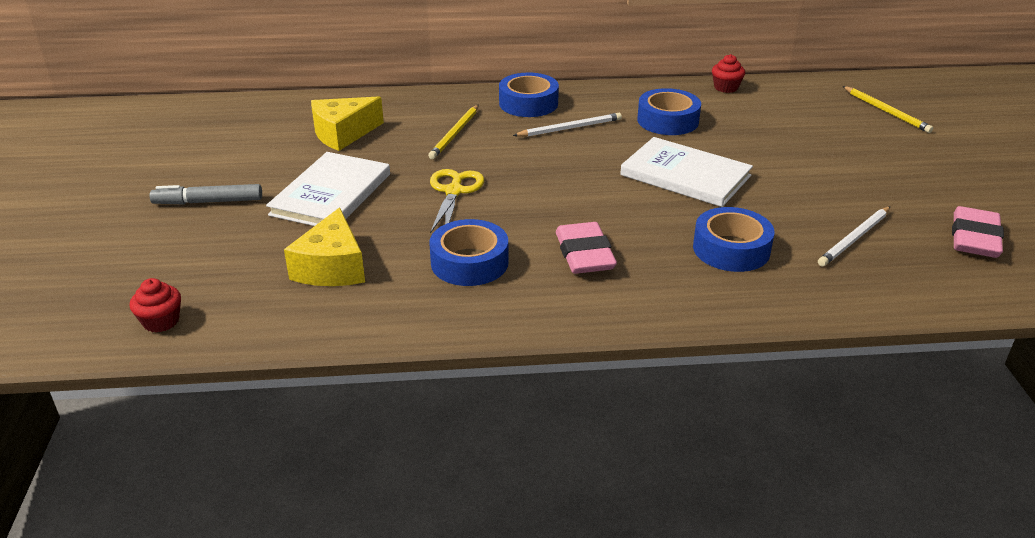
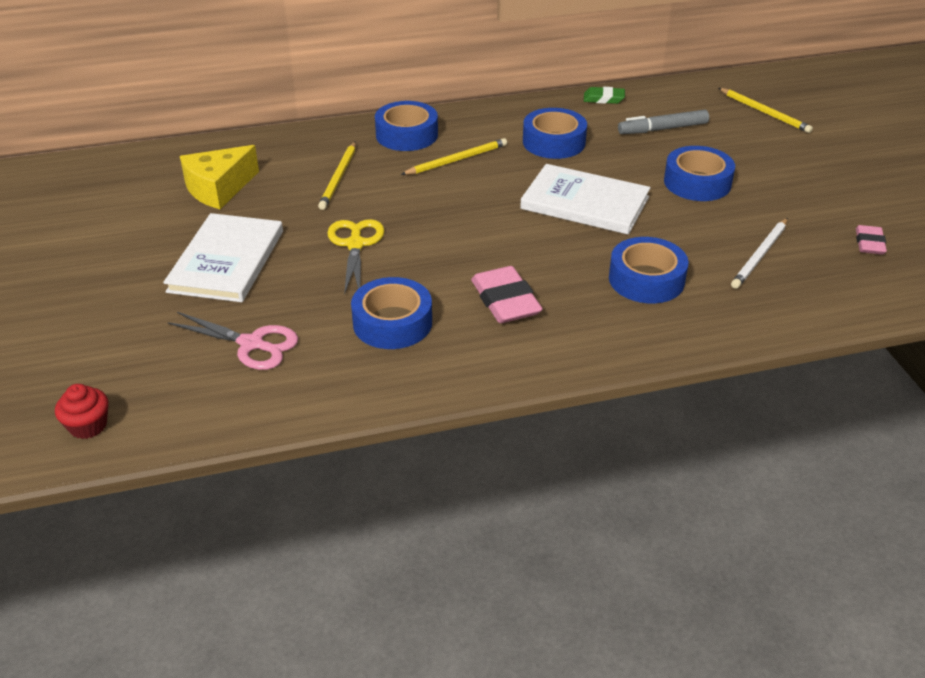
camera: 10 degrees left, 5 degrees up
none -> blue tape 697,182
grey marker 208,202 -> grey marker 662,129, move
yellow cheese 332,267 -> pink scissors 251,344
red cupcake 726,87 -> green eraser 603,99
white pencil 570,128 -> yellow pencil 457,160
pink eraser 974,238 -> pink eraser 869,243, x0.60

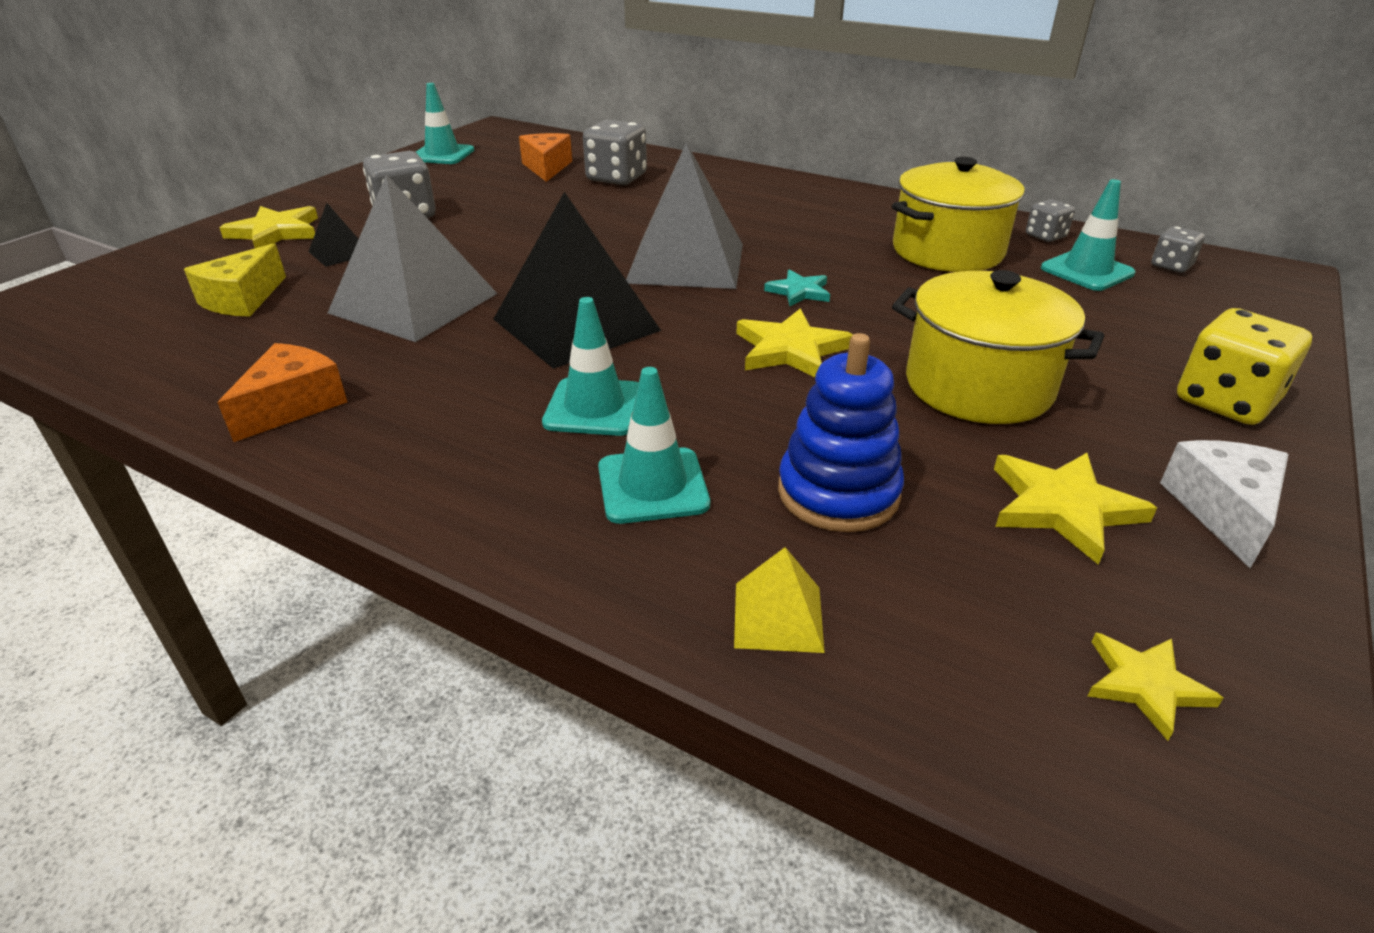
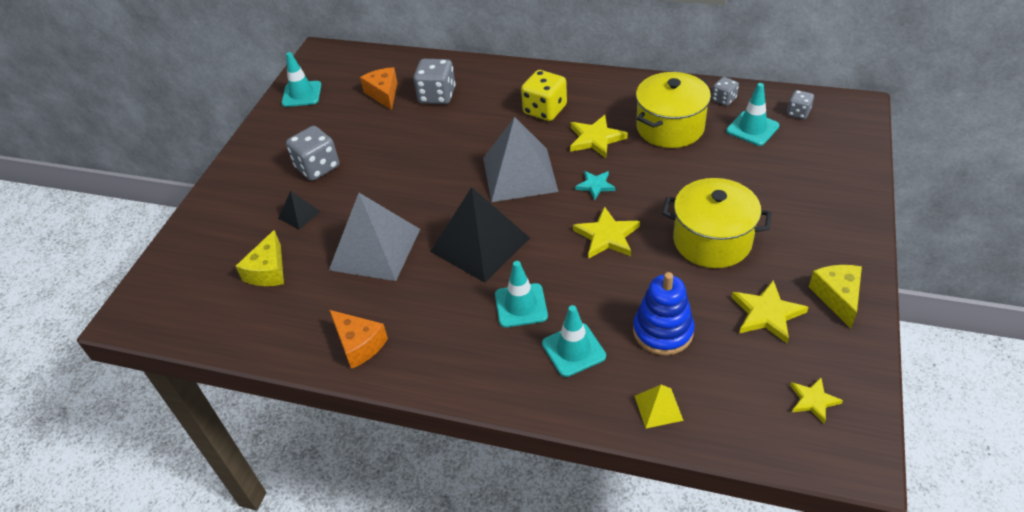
camera: 10 degrees left, 10 degrees up
yellow star 275,232 -> yellow star 595,139, move
yellow dice 1225,401 -> yellow dice 545,110, move
white cheese 1222,510 -> yellow cheese 837,297
orange cheese 293,405 -> orange cheese 359,344, 120 degrees clockwise

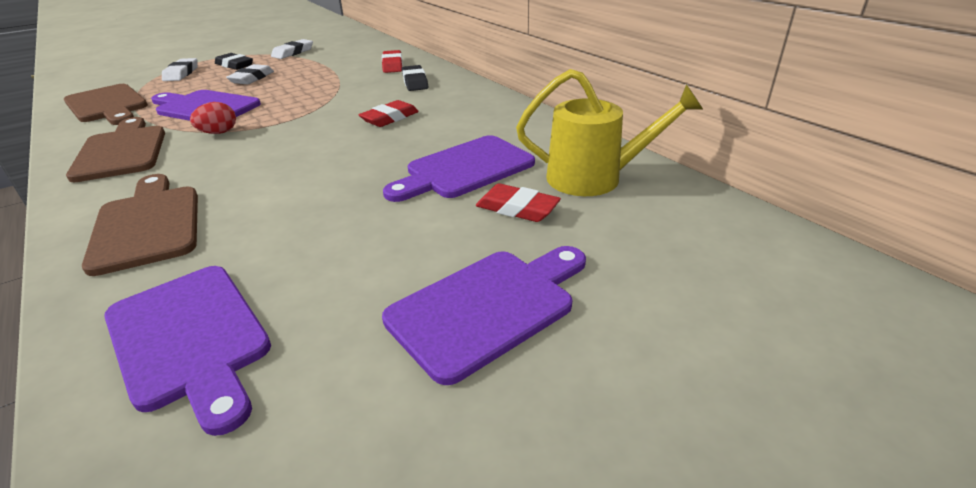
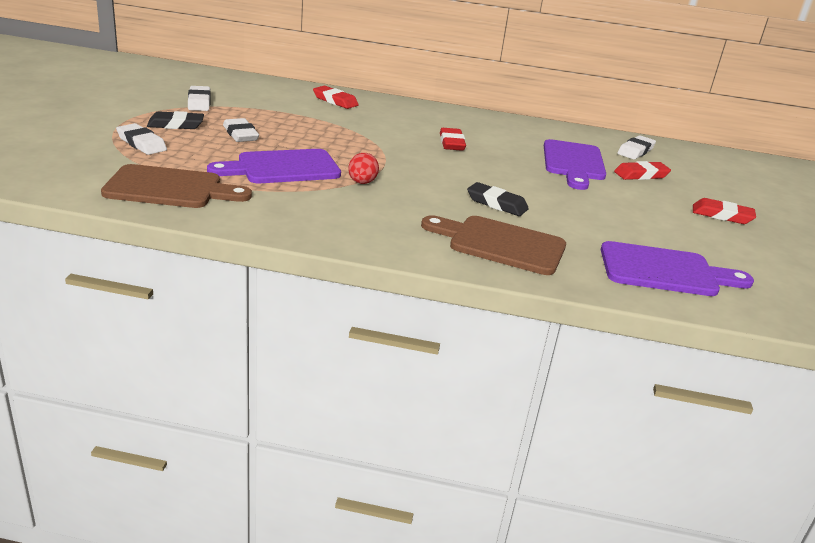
camera: 50 degrees left, 5 degrees down
brown cutting board 122,151 -> none
black eraser 415,82 -> black eraser 496,204, move
purple cutting board 488,307 -> red eraser 722,215
yellow watering can 594,178 -> white eraser 635,151

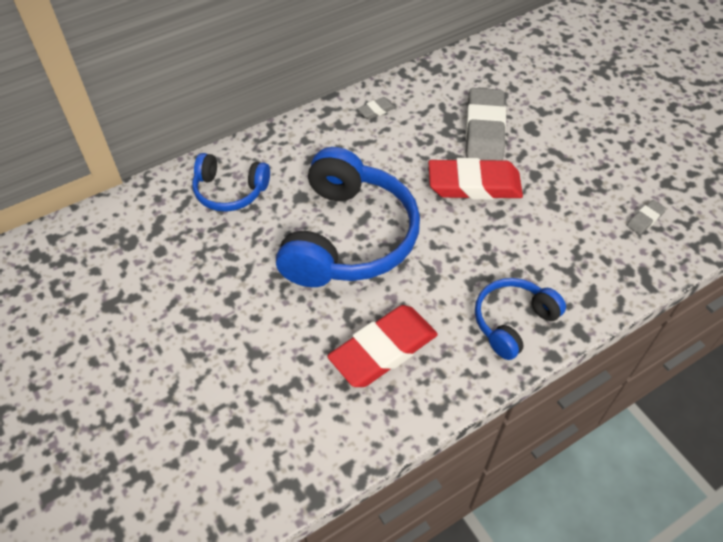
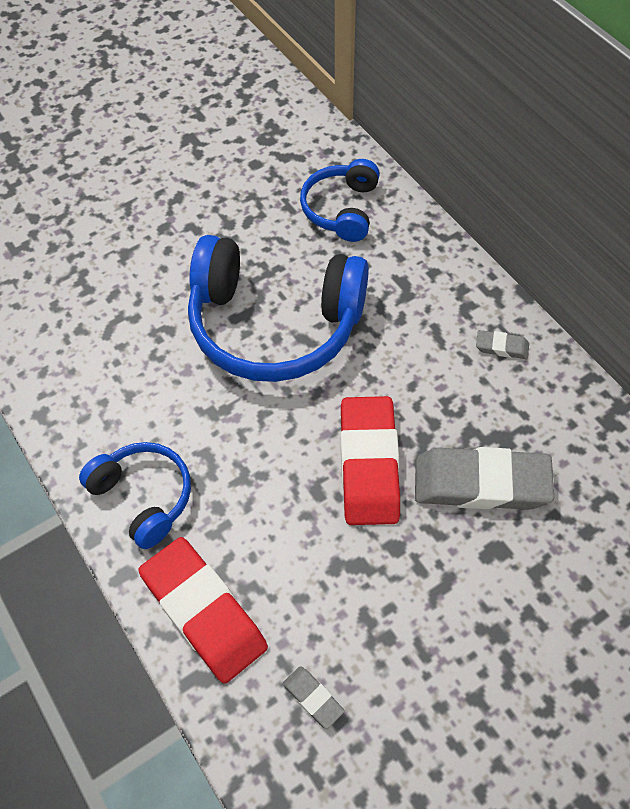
camera: 90 degrees right, 5 degrees up
red eraser 383,350 -> red eraser 204,612, move
grey eraser 376,110 -> grey eraser 501,347, 45 degrees counterclockwise

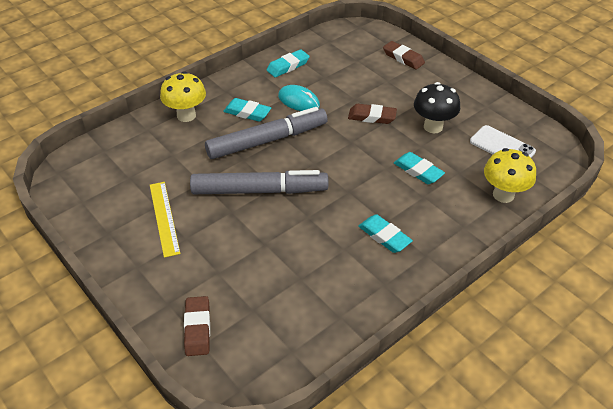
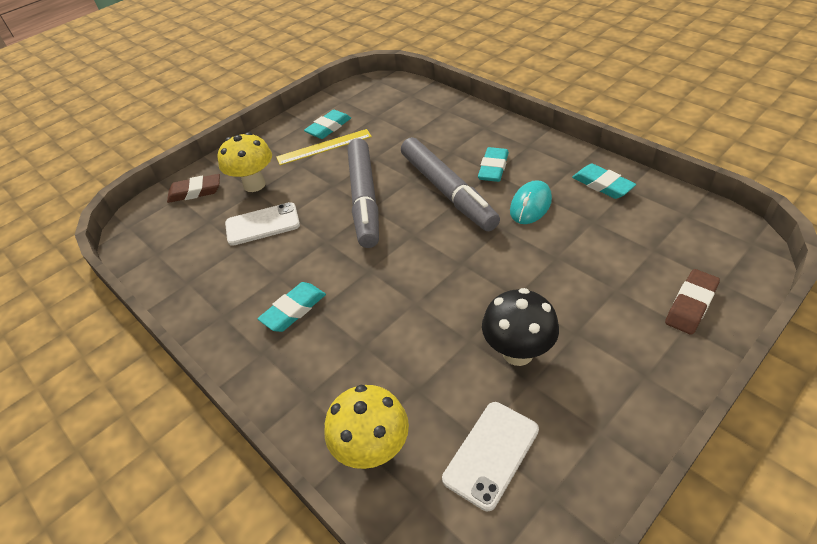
camera: 90 degrees right, 0 degrees up
brown eraser 372,117 -> none
none -> white phone 262,224
yellow mushroom 186,115 -> yellow mushroom 254,185, move
turquoise eraser 418,171 -> turquoise eraser 328,128, move

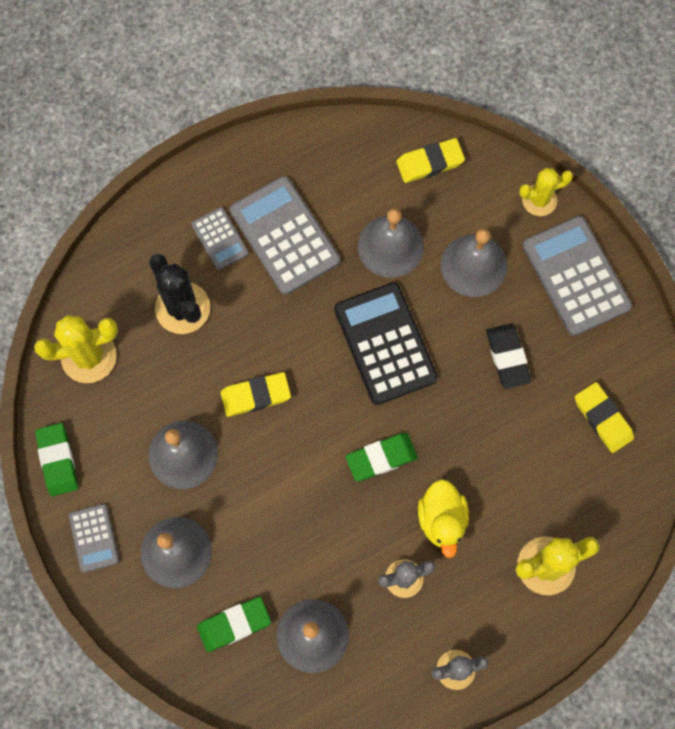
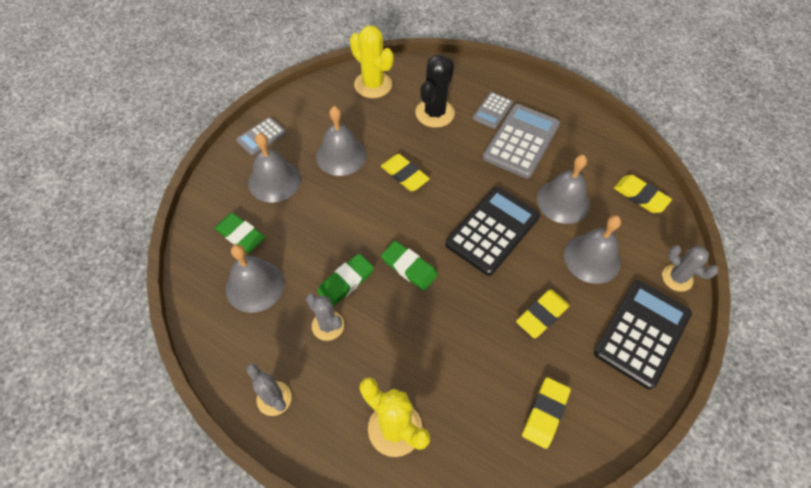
camera: 60 degrees right, 15 degrees down
yellow duck 442,520 -> none
green eraser 57,460 -> green eraser 346,282, move
black eraser 507,357 -> yellow eraser 542,315
yellow cactus 539,200 -> grey cactus 677,278
grey calculator 575,276 -> black calculator 642,333

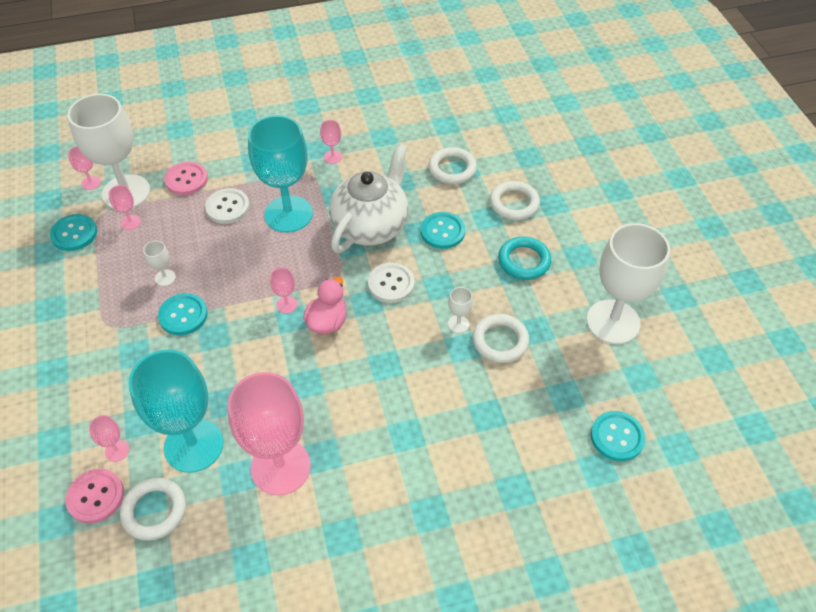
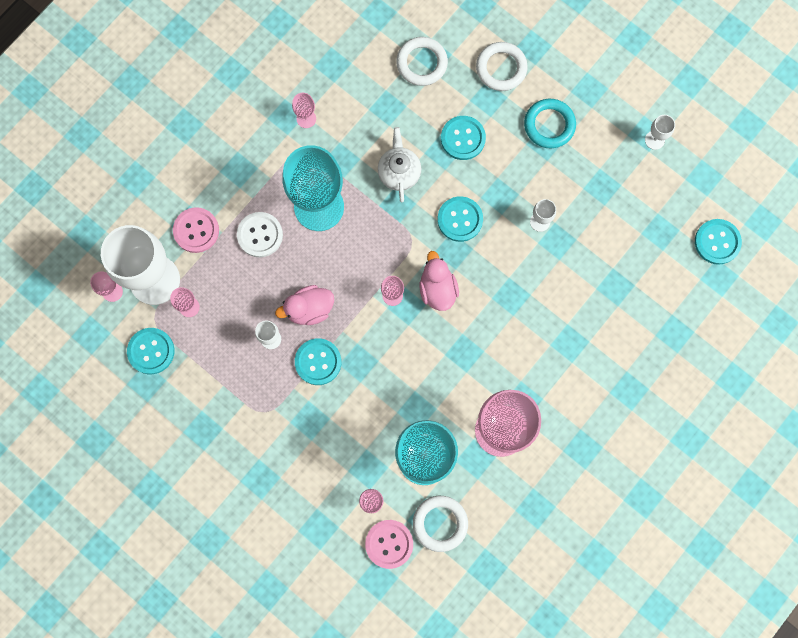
camera: 35 degrees left, 25 degrees up
white ring 500,341 -> none
none -> pink duck 309,309
white button 391,284 -> turquoise button 460,219
white teapot 371,226 -> white teapot 399,172, x0.55
white goblet 613,322 -> white goblet 654,140, x0.40

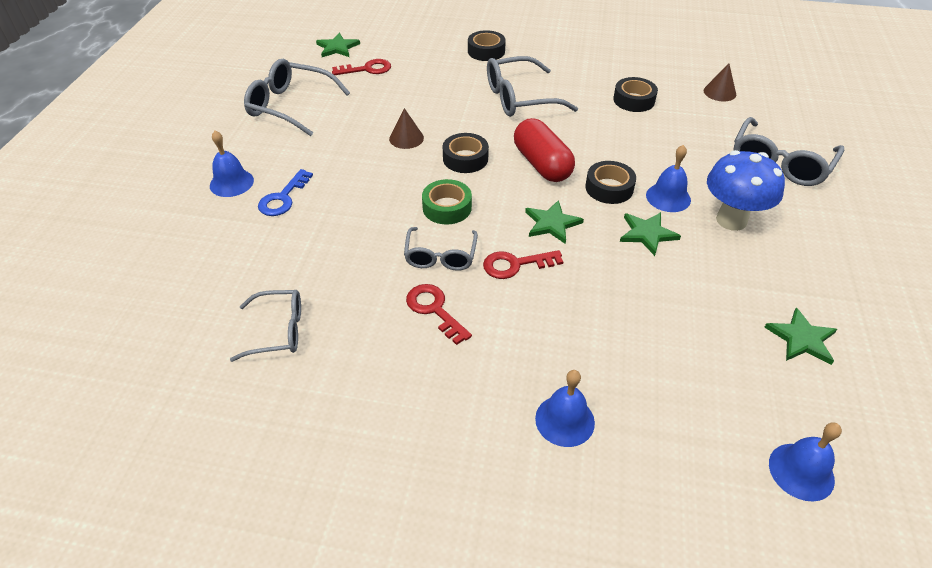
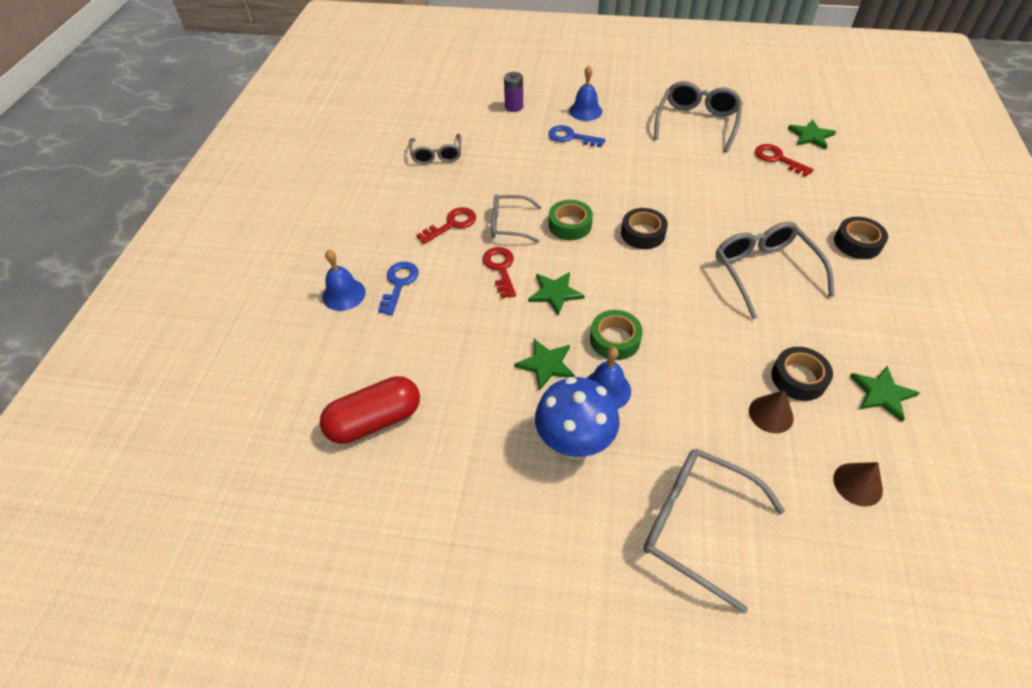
camera: 90 degrees right, 5 degrees up
blue bell 801,471 -> none
none -> blue key 399,284
none -> purple battery 514,107
brown cone 406,138 -> brown cone 771,414, move
red capsule 542,164 -> red capsule 375,420, move
green star 801,338 -> green star 882,394, move
black tape 609,188 -> green tape 615,339
red key 367,69 -> red key 777,159, 150 degrees clockwise

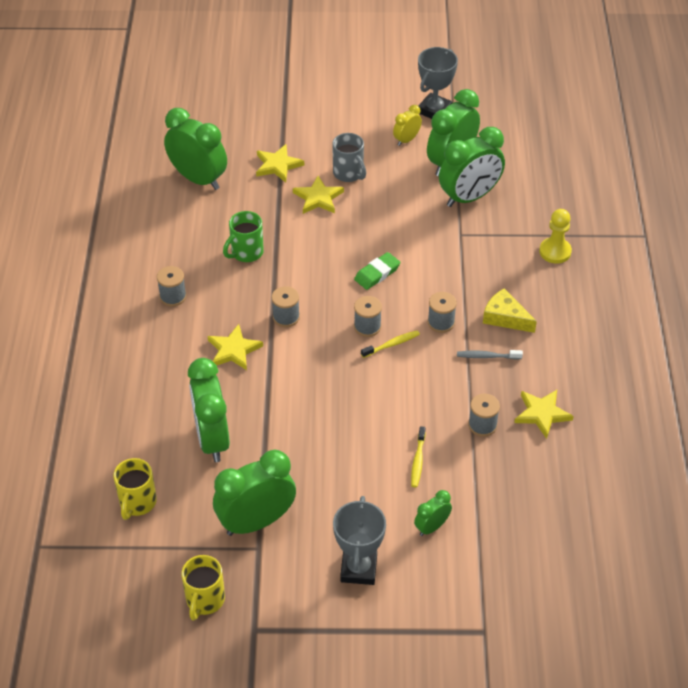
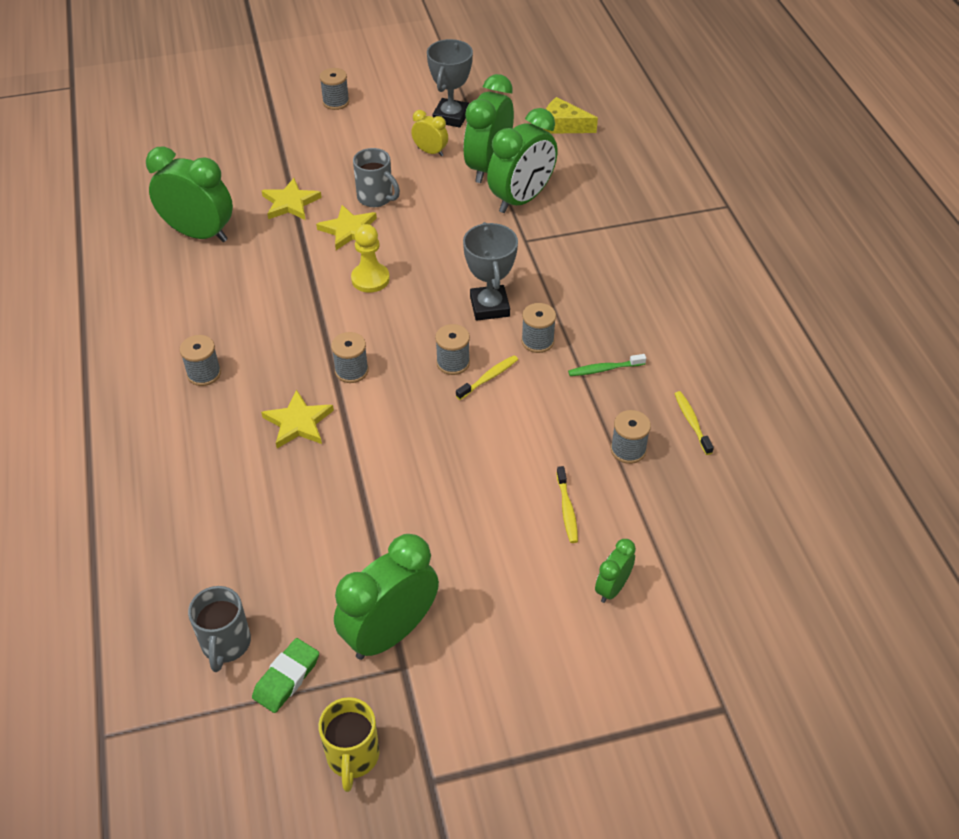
camera: 15 degrees left, 0 degrees up
green clock 212,439 -> none
green mug 246,253 -> none
none -> grey spool 336,102
grey trophy 358,569 -> grey trophy 489,307, move
green eraser 377,273 -> green eraser 286,678, move
yellow cheese 505,317 -> yellow cheese 563,125, move
yellow pawn 555,252 -> yellow pawn 370,279, move
yellow star 542,414 -> yellow toothbrush 691,422
yellow mug 137,503 -> grey mug 226,644
grey toothbrush 487,356 -> green toothbrush 604,369
yellow clock 406,140 -> yellow clock 430,152, 90 degrees clockwise

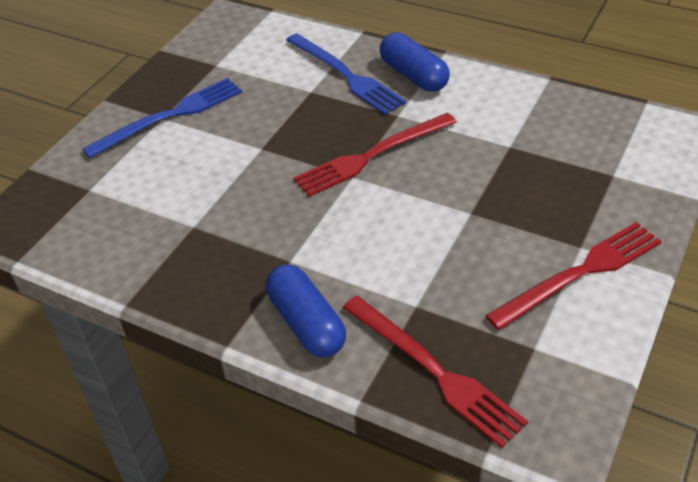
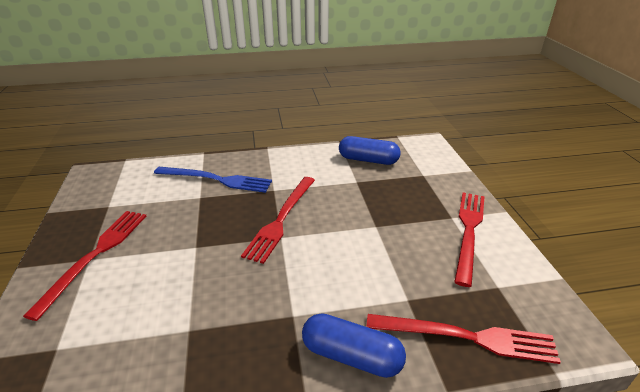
camera: 40 degrees left, 10 degrees down
blue capsule 413,75 -> blue capsule 368,160, move
blue fork 170,116 -> red fork 96,255

